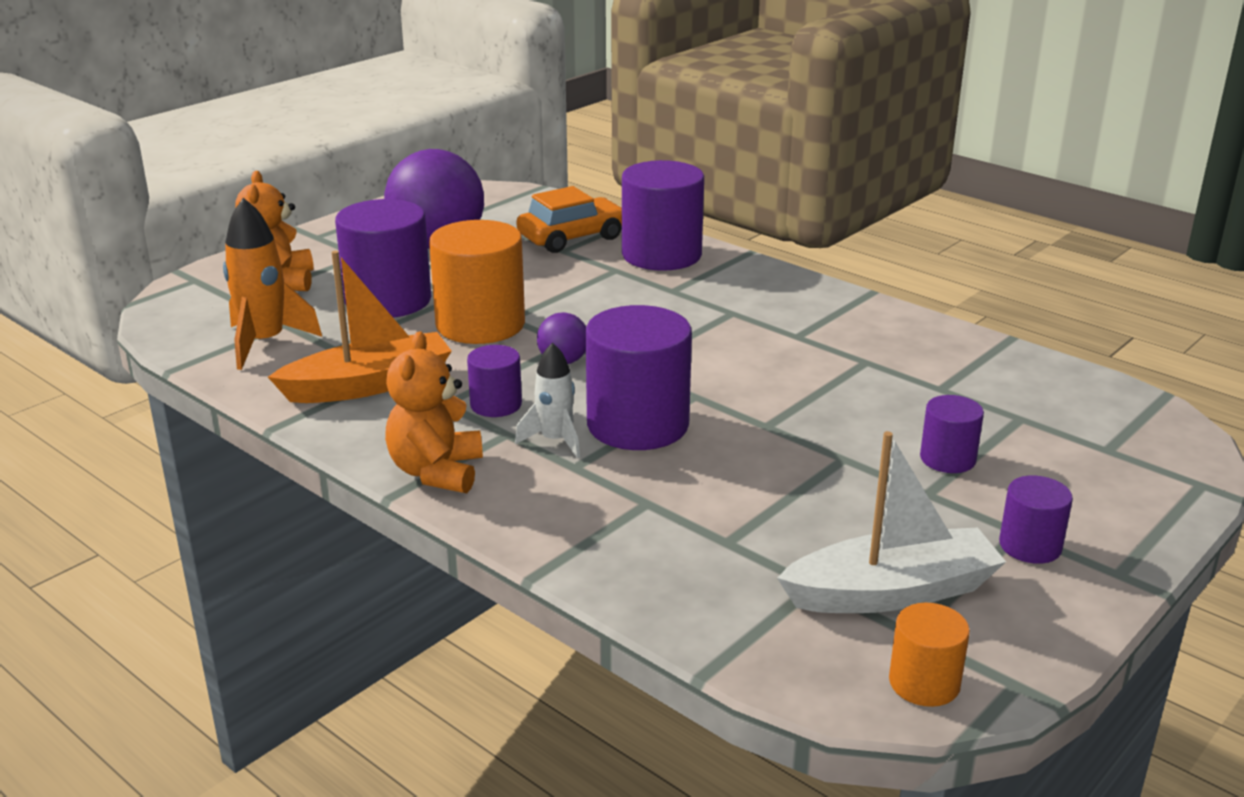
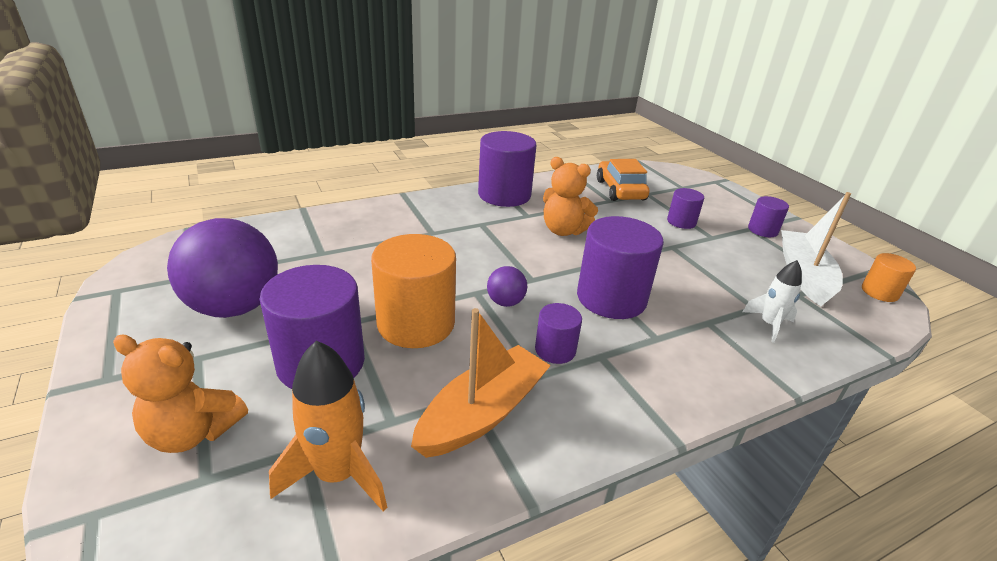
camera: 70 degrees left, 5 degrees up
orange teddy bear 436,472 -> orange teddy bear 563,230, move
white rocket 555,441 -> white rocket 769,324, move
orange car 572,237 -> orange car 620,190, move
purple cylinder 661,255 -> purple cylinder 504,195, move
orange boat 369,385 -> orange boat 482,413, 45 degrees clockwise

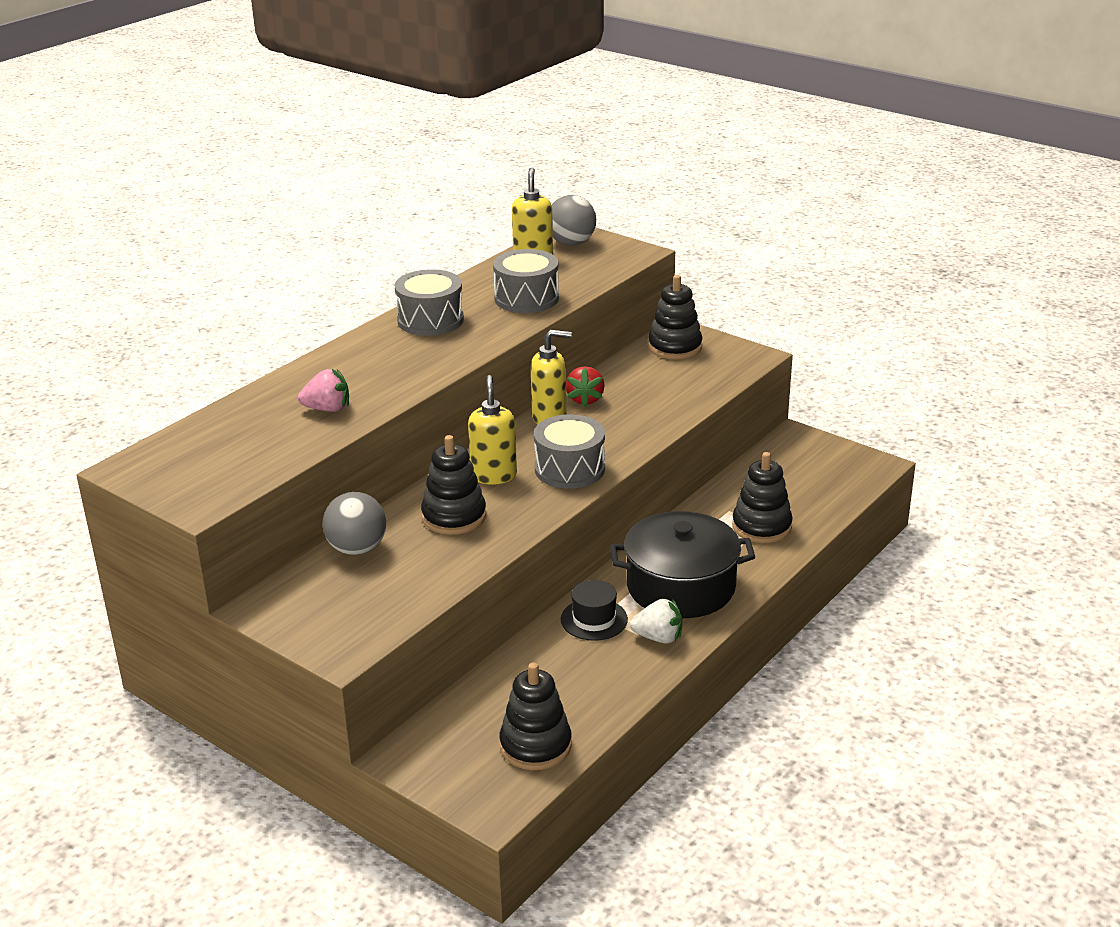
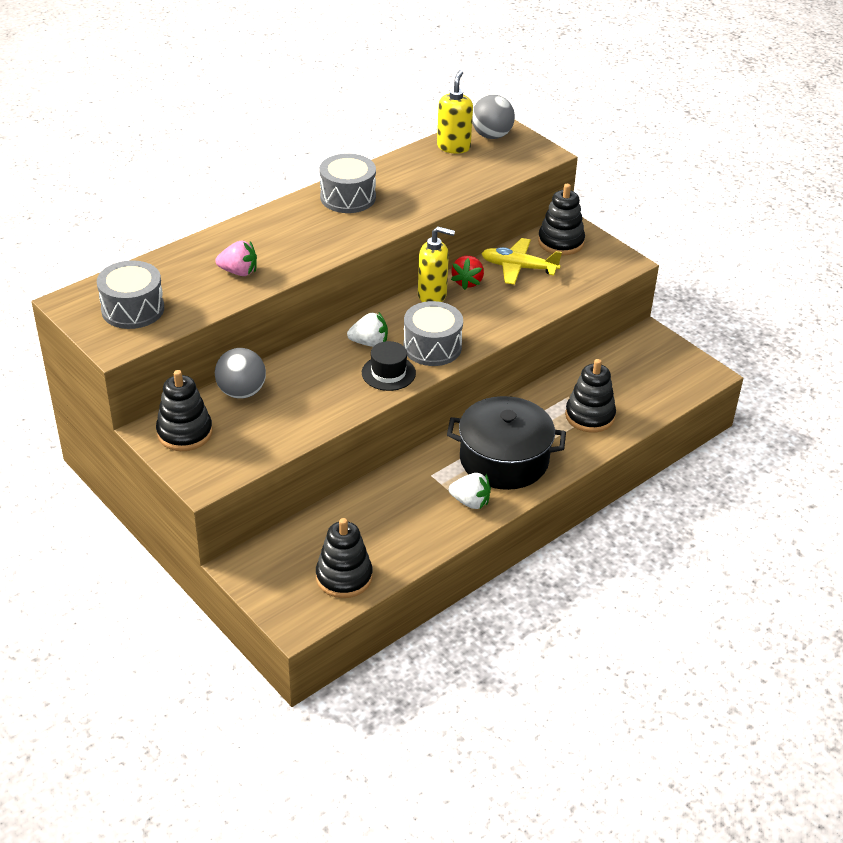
camera: 10 degrees right, 10 degrees up
none -> yellow plane 518,268
black stacking toy 454,517 -> black stacking toy 184,433, move
grey drum 526,298 -> grey drum 133,309, move
black hat 594,619 -> black hat 388,373, move
yellow soap dispenser 494,475 -> white strawberry 369,343

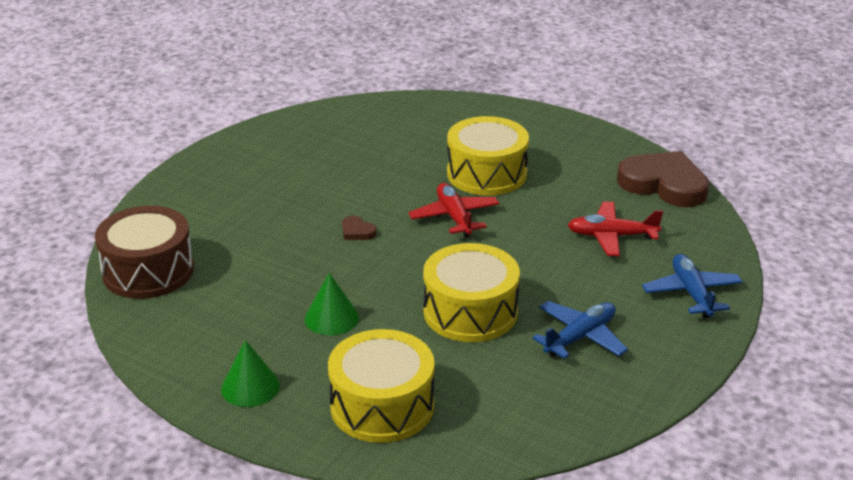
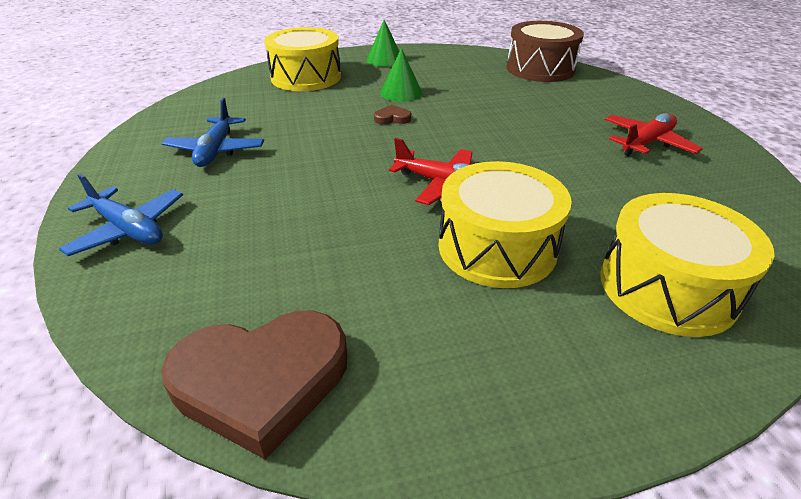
camera: 135 degrees right, 5 degrees up
brown heart 357,231 -> brown heart 392,118, move
yellow drum 470,312 -> yellow drum 667,287, move
red plane 611,236 -> red plane 647,143, move

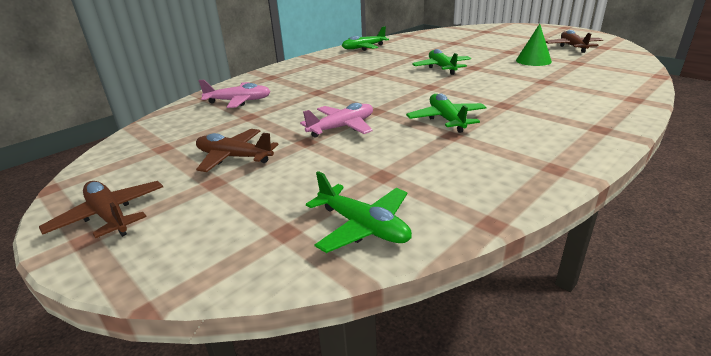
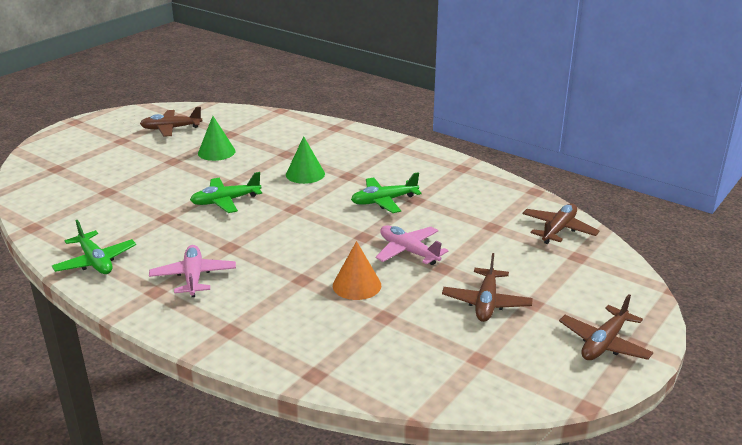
camera: 100 degrees left, 0 degrees up
none -> green cone 305,174
none -> orange cone 357,285
pink plane 239,101 -> pink plane 193,277, move
green plane 363,226 -> brown plane 558,230

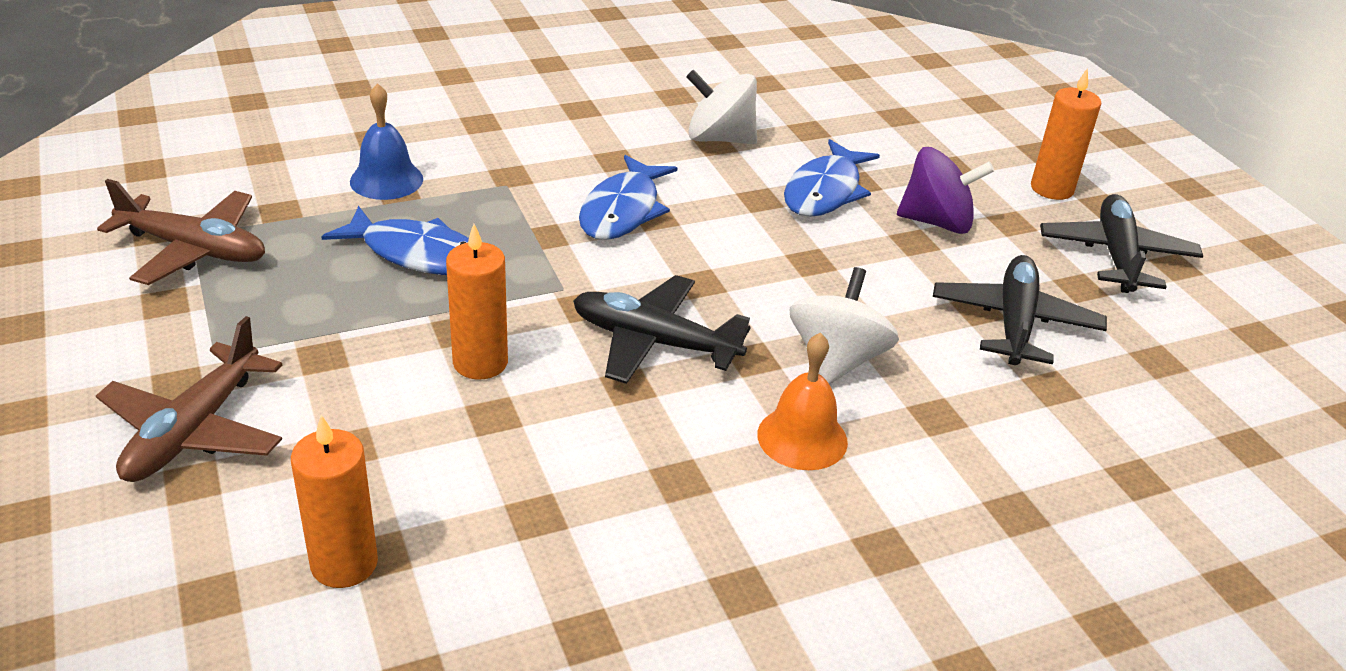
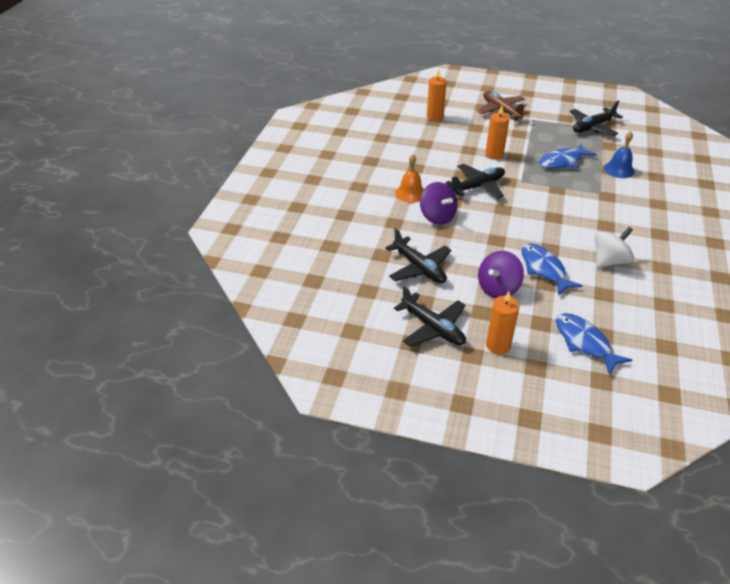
camera: 130 degrees right, 5 degrees up
blue fish 623,210 -> blue fish 584,342, move
brown plane 194,249 -> black plane 592,127
white spinning top 836,360 -> purple spinning top 437,217

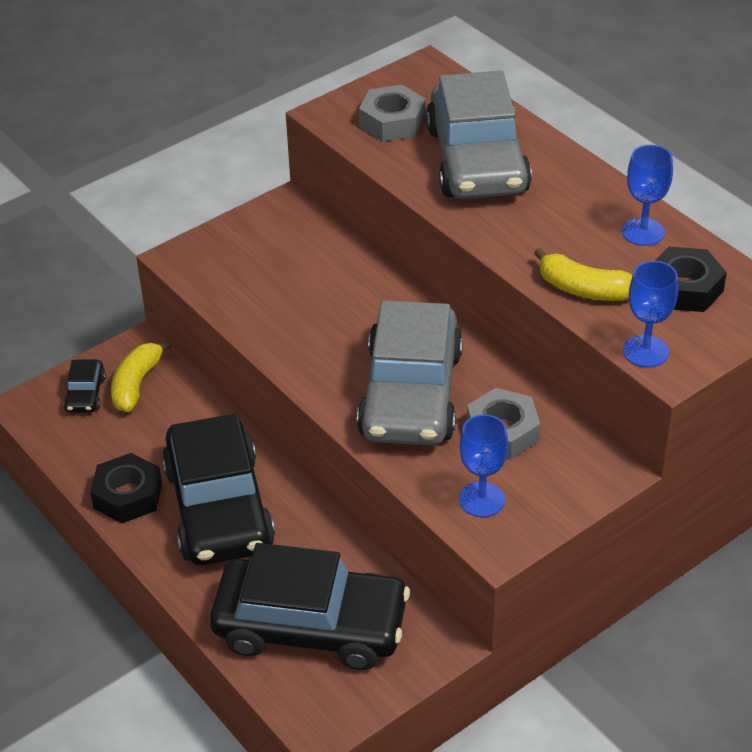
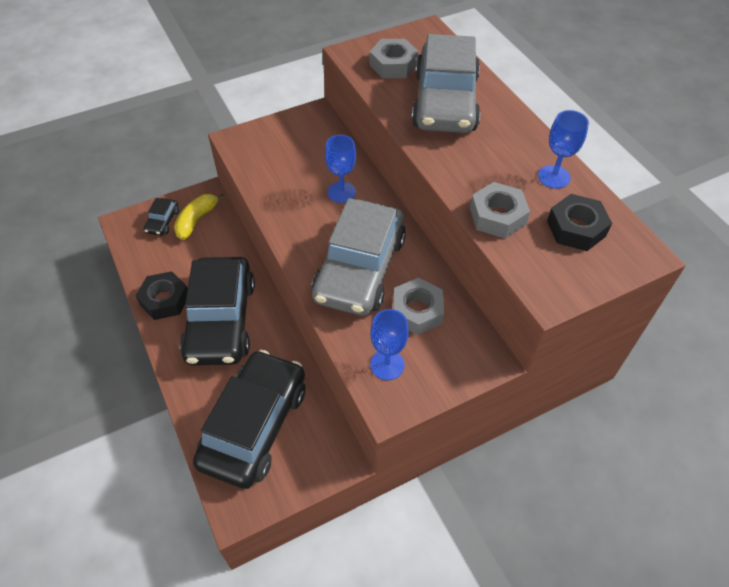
camera: 10 degrees right, 10 degrees up
blue goblet 645,351 -> blue goblet 341,192, move
yellow banana 583,289 -> grey nut 497,216
black car 311,626 -> black car 254,425, 90 degrees counterclockwise

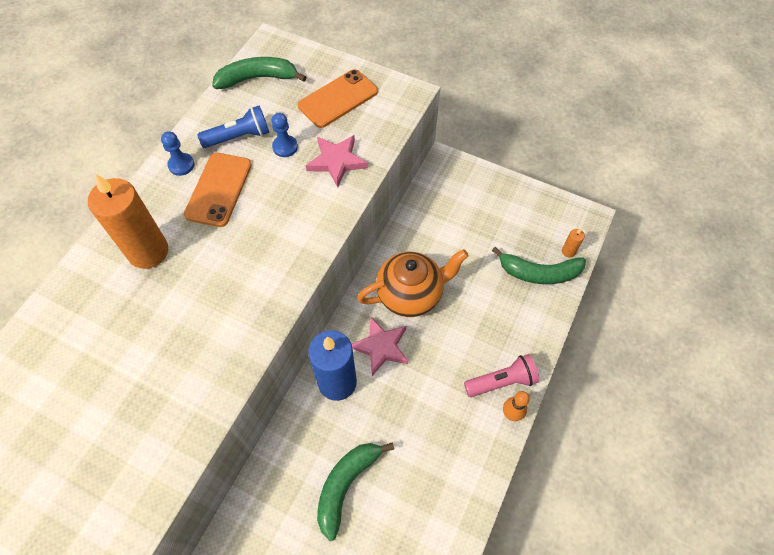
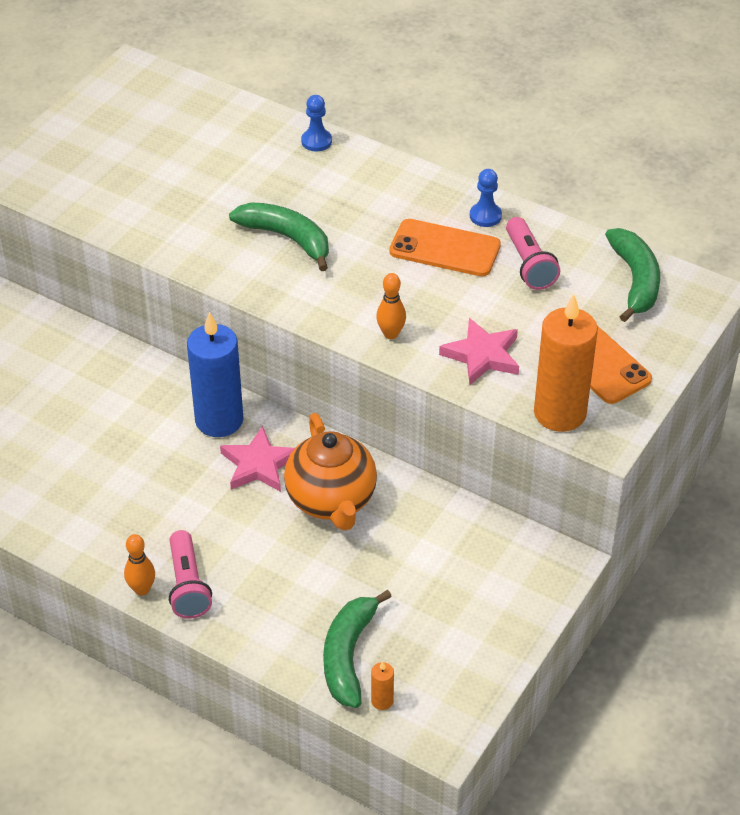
camera: 95 degrees right, 15 degrees down
none -> orange bowling pin 391,334
orange candle 148,251 -> orange candle 560,413, move
blue pawn 285,147 -> blue pawn 316,141, move
green banana 346,485 -> green banana 287,238, move
blue flashlight 239,137 -> pink flashlight 529,264

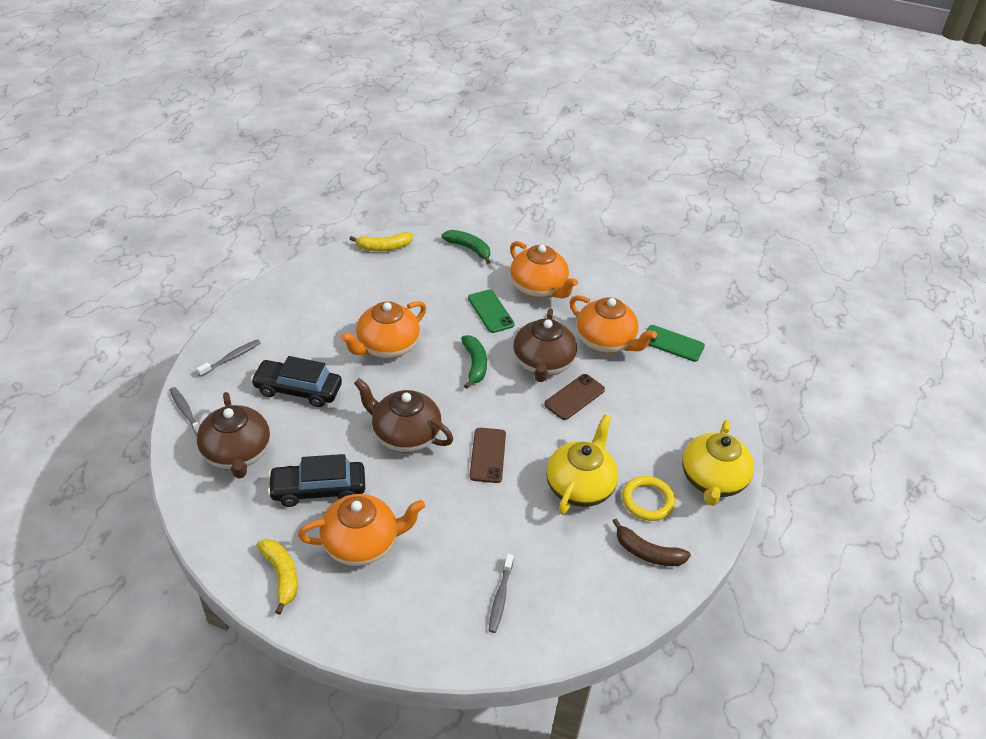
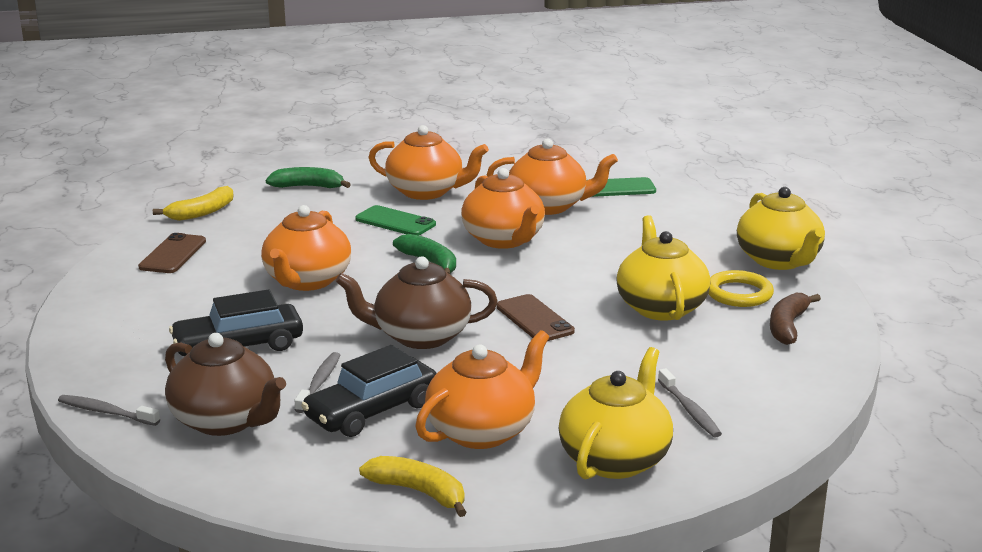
camera: 30 degrees left, 20 degrees down
none -> yellow teapot 615,459
grey toothbrush 231,358 -> grey toothbrush 319,383, move
brown phone 574,397 -> brown phone 172,254, move
brown teapot 543,364 -> orange teapot 504,240
brown banana 647,552 -> brown banana 787,326, 120 degrees clockwise

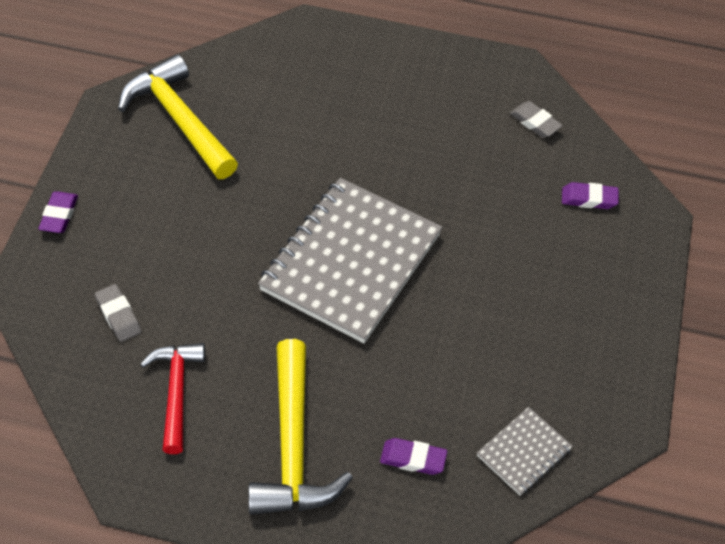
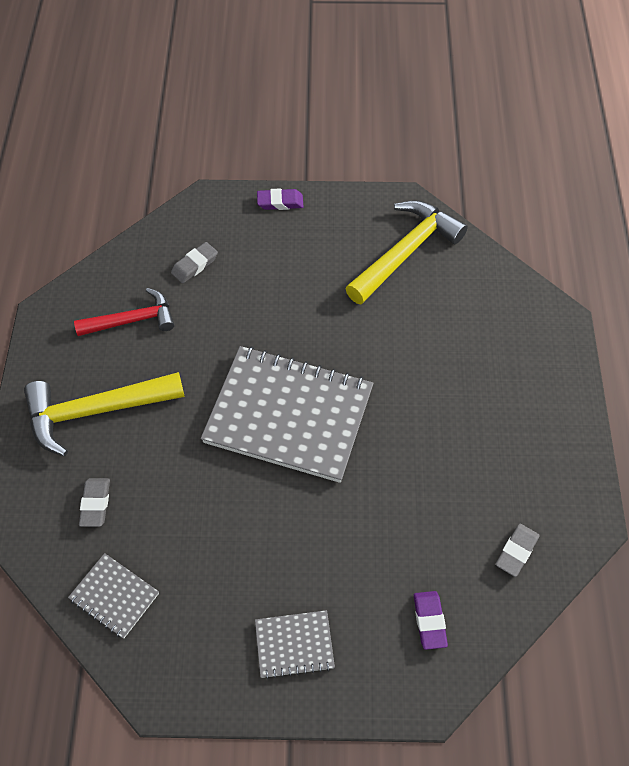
camera: 80 degrees right, 5 degrees up
none -> grey notebook 294,645
purple eraser 413,459 -> grey eraser 95,504

